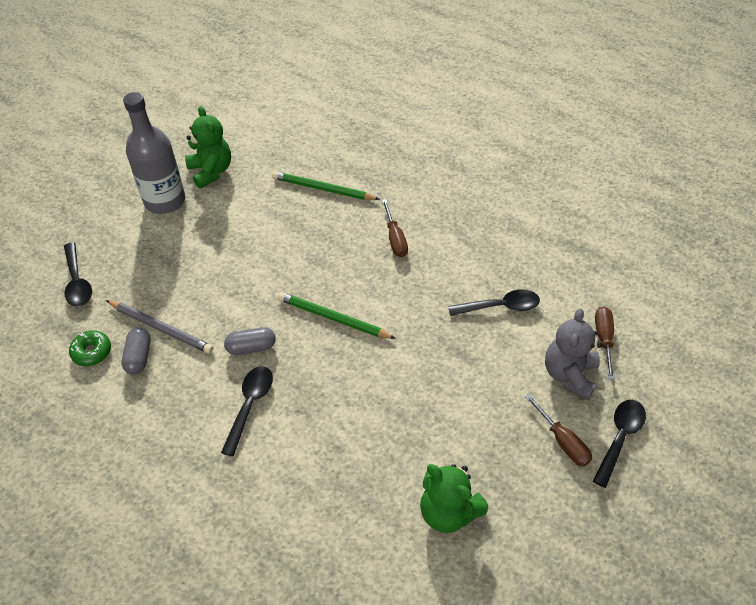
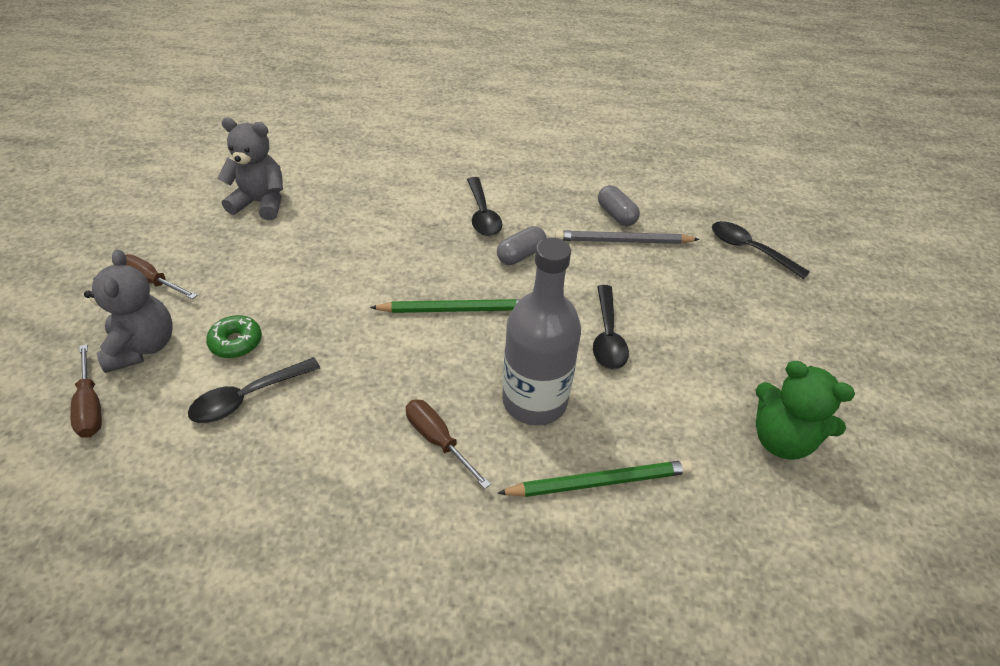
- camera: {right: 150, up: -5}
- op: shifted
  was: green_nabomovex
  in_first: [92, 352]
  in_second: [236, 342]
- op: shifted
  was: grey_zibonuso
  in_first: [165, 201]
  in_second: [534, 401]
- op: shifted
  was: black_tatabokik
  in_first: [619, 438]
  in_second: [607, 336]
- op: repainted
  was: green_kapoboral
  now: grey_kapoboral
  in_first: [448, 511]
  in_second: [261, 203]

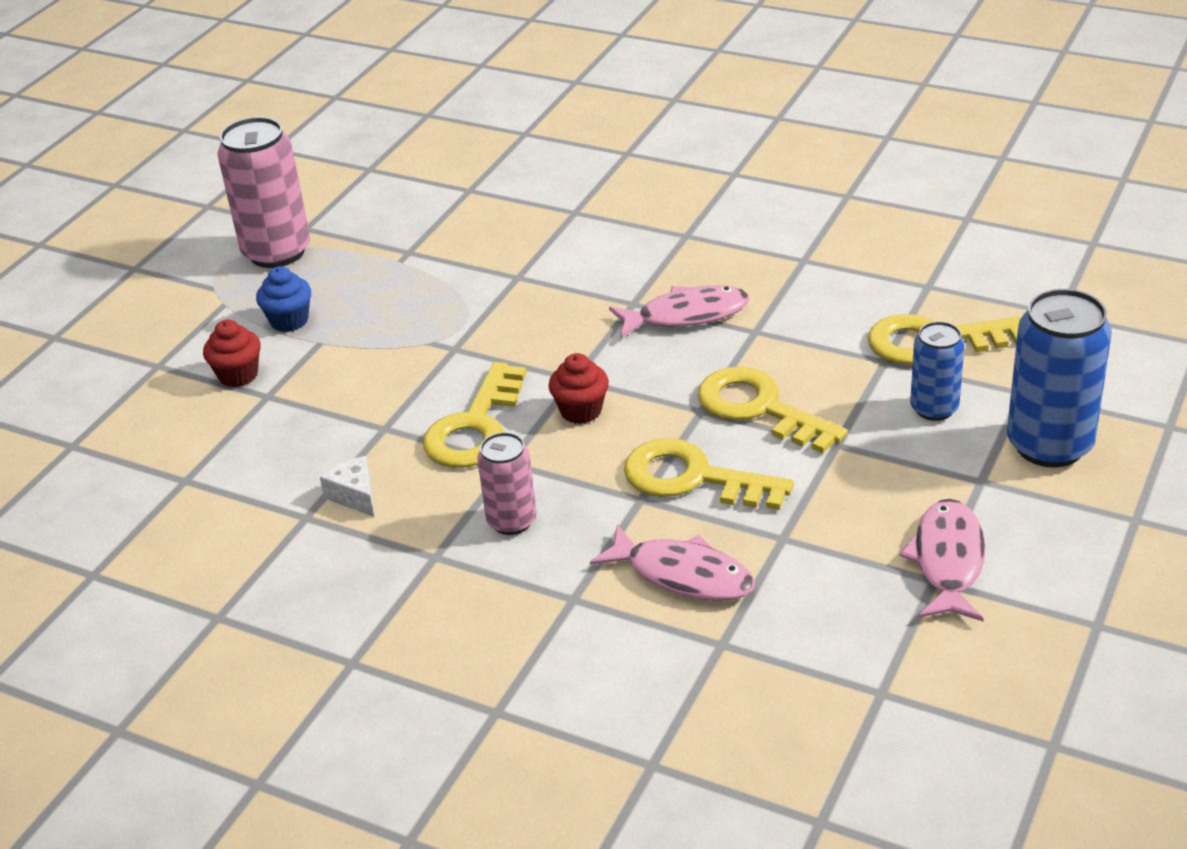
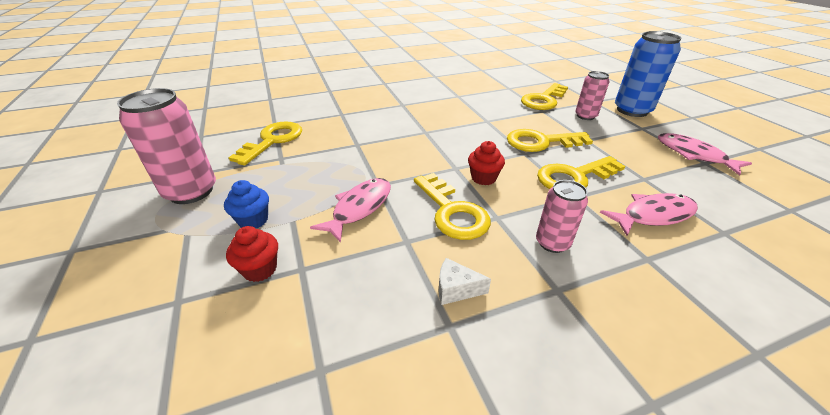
- camera: {right: -50, up: 0}
- op: new
  now: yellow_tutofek
  in_second: [273, 141]
- op: shifted
  was: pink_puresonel
  in_first: [686, 315]
  in_second: [359, 208]
- op: repainted
  was: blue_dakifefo
  now: pink_dakifefo
  in_first: [934, 408]
  in_second: [585, 116]

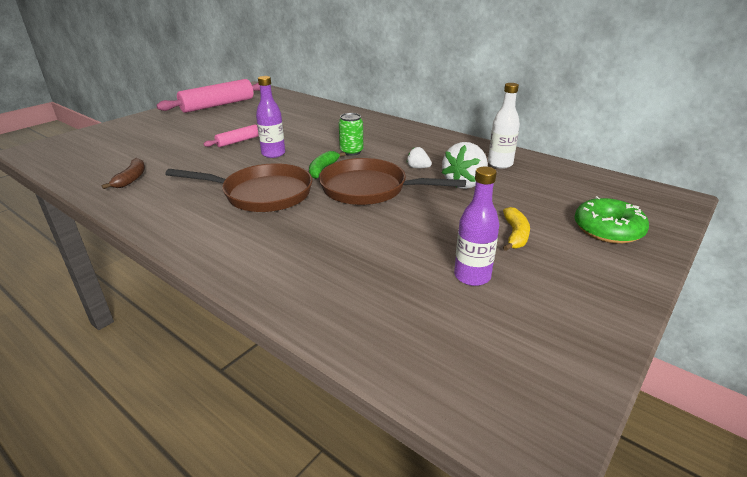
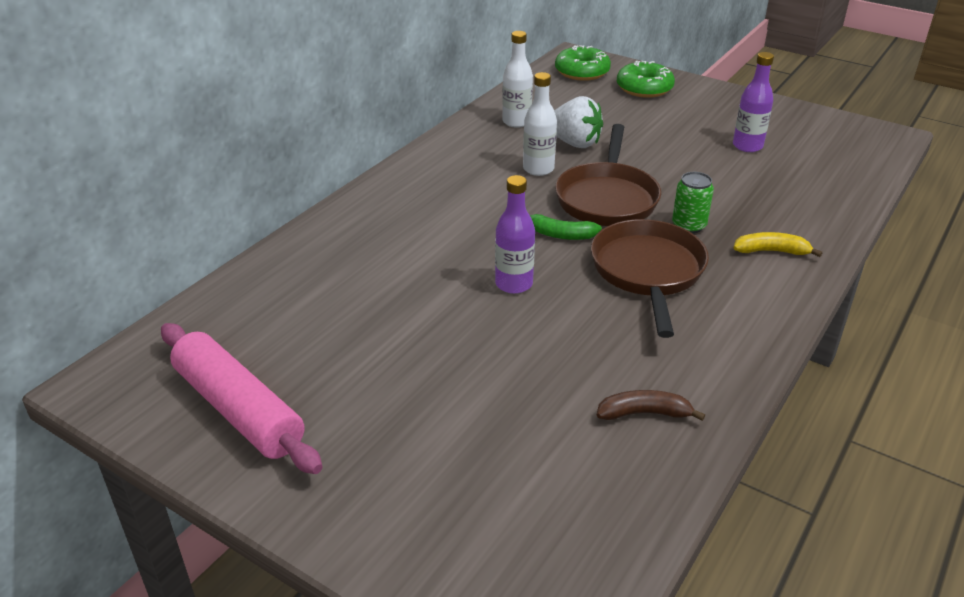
- camera: {right: -95, up: 5}
- op: gone
  was: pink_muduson
  in_first: [238, 141]
- op: new
  now: green_nabomovex
  in_second: [582, 72]
- op: shifted
  was: green_dakifefo
  in_first: [351, 151]
  in_second: [689, 226]
- op: shifted
  was: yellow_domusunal
  in_first: [515, 235]
  in_second: [771, 251]
- op: swapped
  was: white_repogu
  now: white_zibonuso
  in_first: [418, 168]
  in_second: [538, 169]

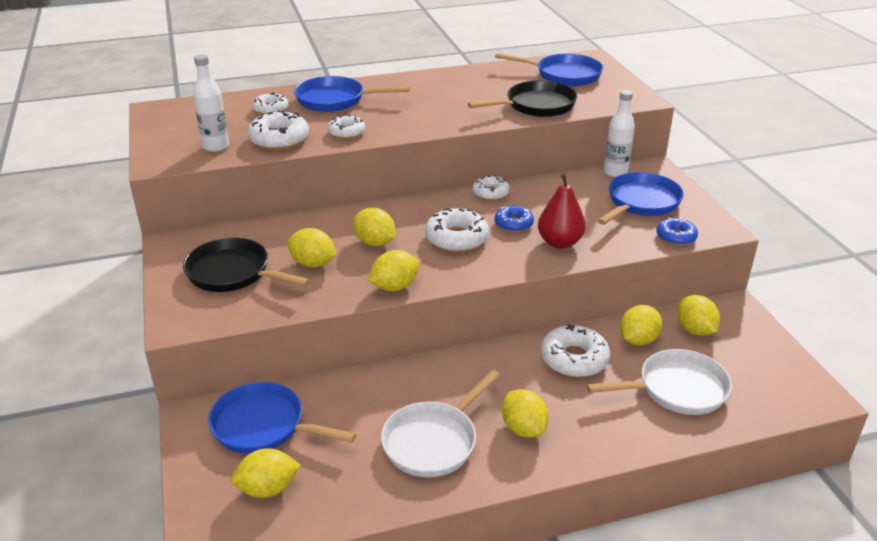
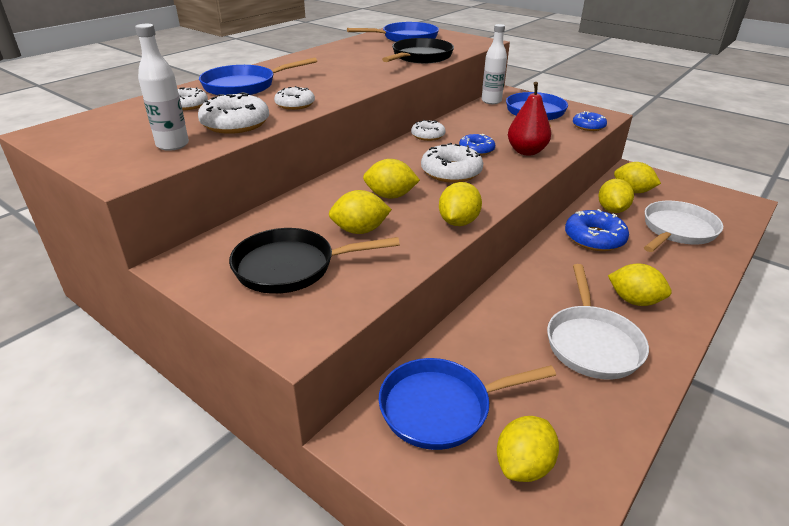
- camera: {right: -35, up: 0}
- op: repainted
  was: white_nabomovex
  now: blue_nabomovex
  in_first: [574, 359]
  in_second: [594, 238]

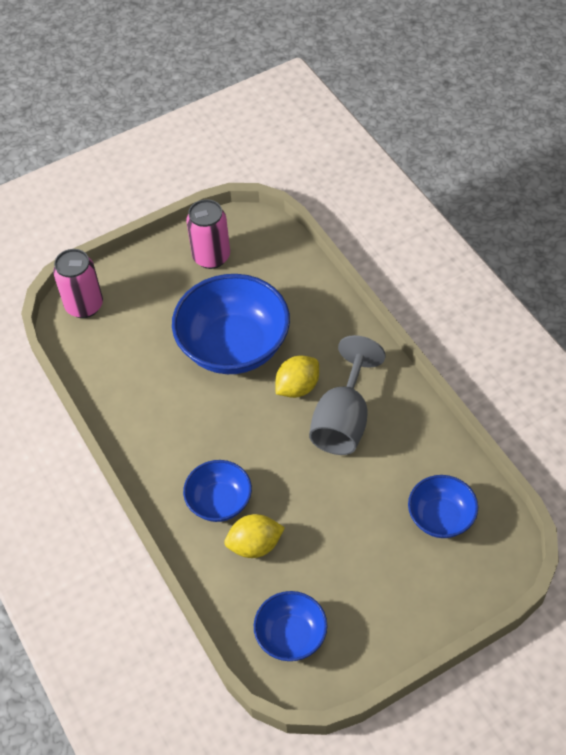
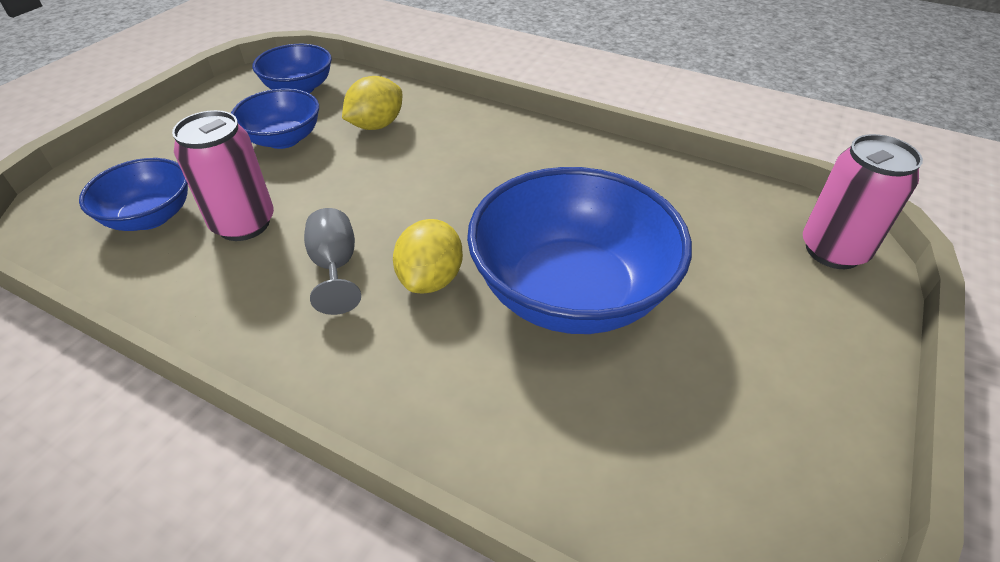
- camera: {right: 145, up: -10}
- op: shifted
  was: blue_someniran
  in_first: [219, 502]
  in_second: [283, 139]
- op: shifted
  was: pink_dakifefo
  in_first: [211, 257]
  in_second: [244, 224]
- op: scaled
  was: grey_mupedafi
  in_first: [343, 420]
  in_second: [335, 267]
  ratio: 0.57

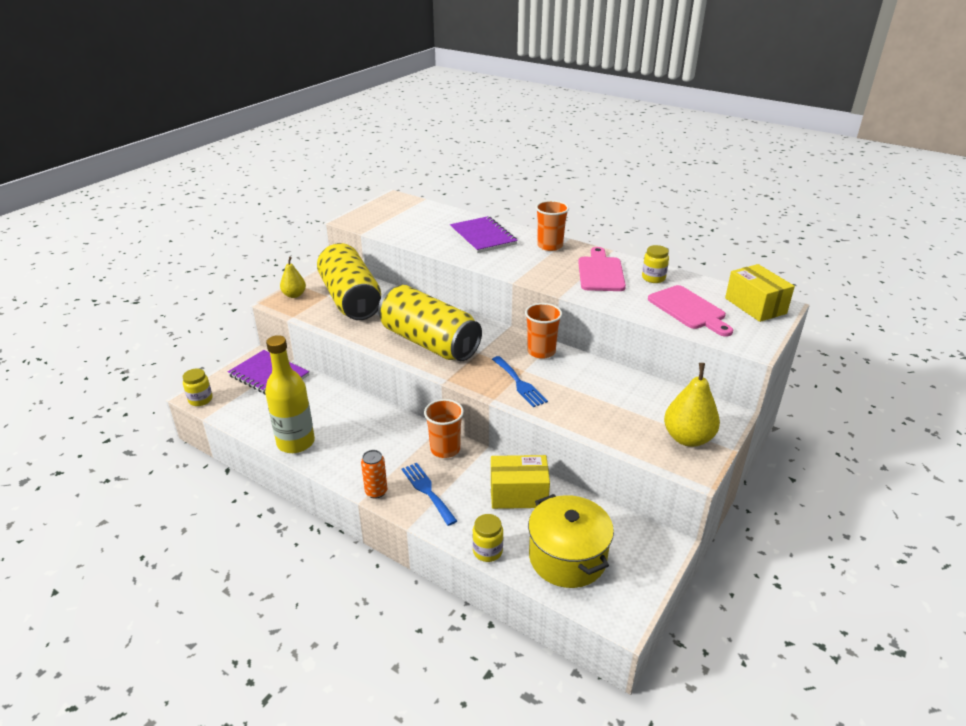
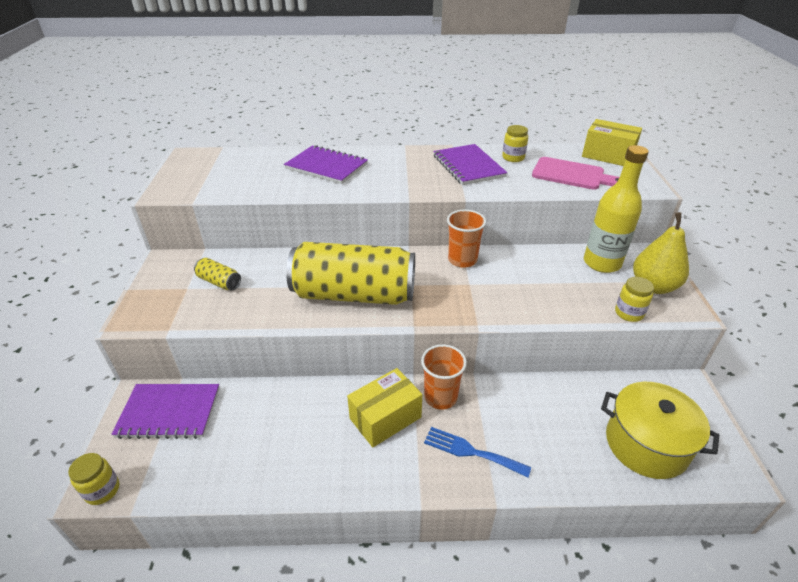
- camera: {right: -35, up: 5}
- op: gone
  was: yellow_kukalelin
  in_first: [294, 295]
- op: gone
  was: orange_dakifefo
  in_first: [376, 492]
- op: gone
  was: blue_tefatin
  in_first: [519, 383]
- op: gone
  was: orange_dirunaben
  in_first: [550, 246]
- op: shifted
  was: yellow_zibonuso
  in_first: [296, 442]
  in_second: [602, 263]
- op: shifted
  was: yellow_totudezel
  in_first: [487, 551]
  in_second: [629, 313]
- op: shifted
  was: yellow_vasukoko
  in_first: [518, 494]
  in_second: [385, 418]
- op: swapped
  was: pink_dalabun
  now: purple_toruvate
  in_first: [600, 272]
  in_second: [468, 166]
- op: scaled
  was: yellow_dakifefo
  in_first: [350, 299]
  in_second: [219, 282]
  ratio: 0.4

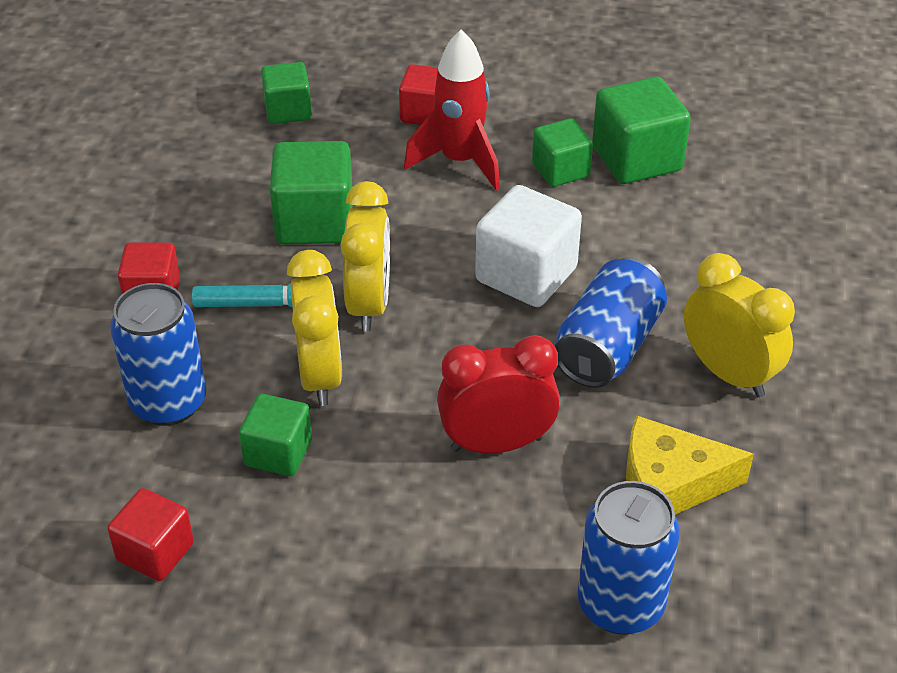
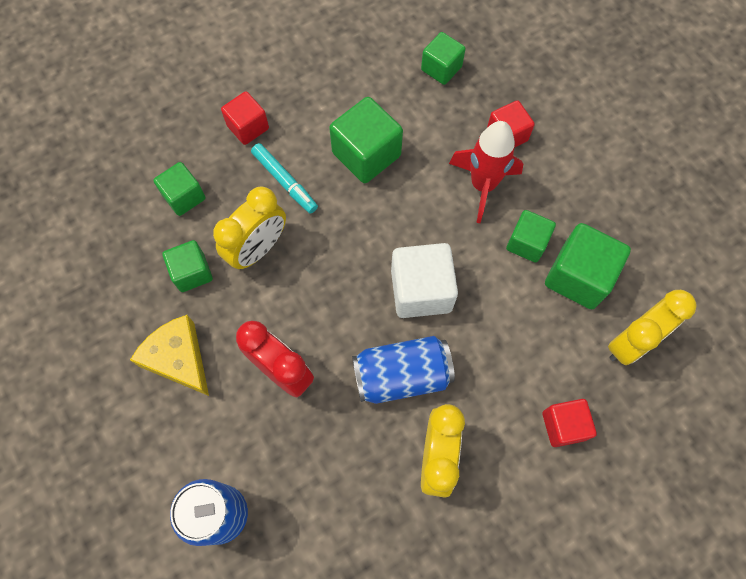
- camera: {right: 50, up: 25}
- op: shifted
  was: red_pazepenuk
  in_first: [155, 552]
  in_second: [563, 426]
- op: shifted
  was: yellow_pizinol
  in_first: [369, 304]
  in_second: [631, 342]
- op: shifted
  was: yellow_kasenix
  in_first: [669, 484]
  in_second: [178, 359]
- op: swapped
  was: blue_dakifefo
  now: green_pazepenuk
  in_first: [168, 402]
  in_second: [184, 197]

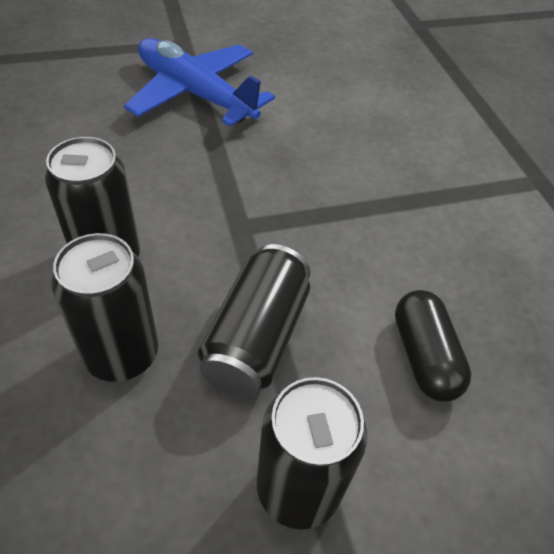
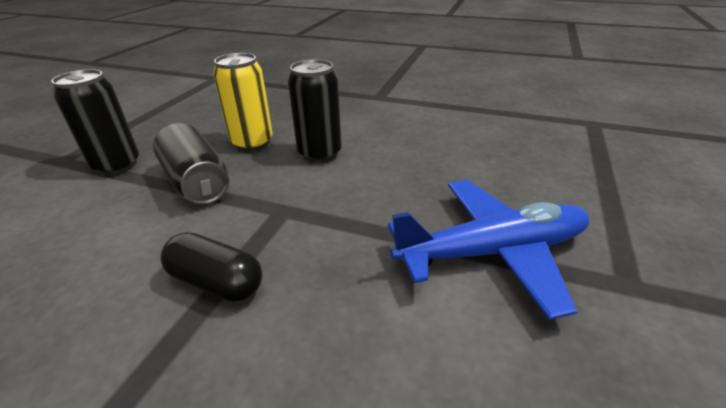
- camera: {right: 130, up: -15}
- op: shifted
  was: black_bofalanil
  in_first: [424, 356]
  in_second: [217, 282]
- op: repainted
  was: black_dakifefo
  now: yellow_dakifefo
  in_first: [122, 354]
  in_second: [252, 143]

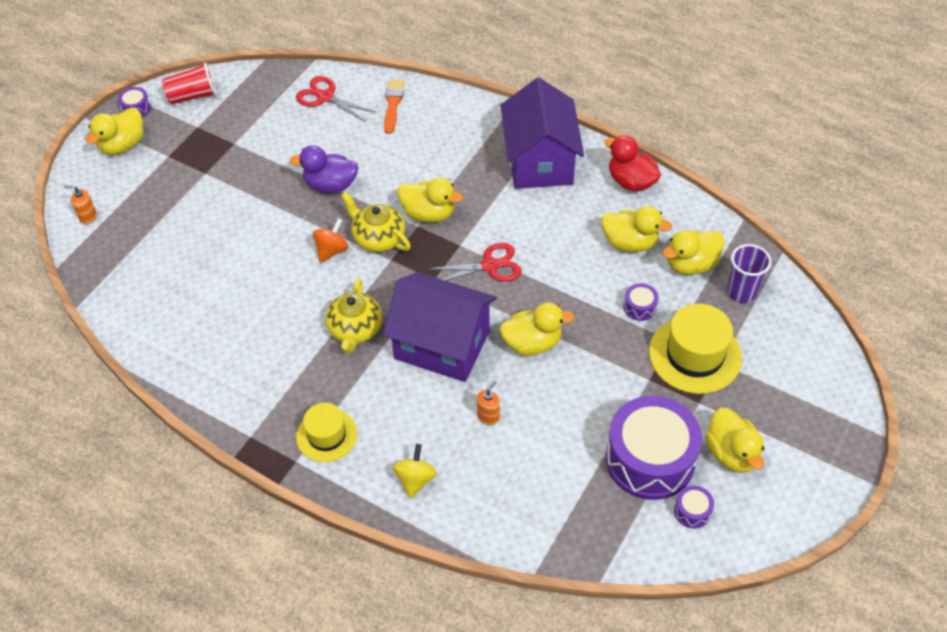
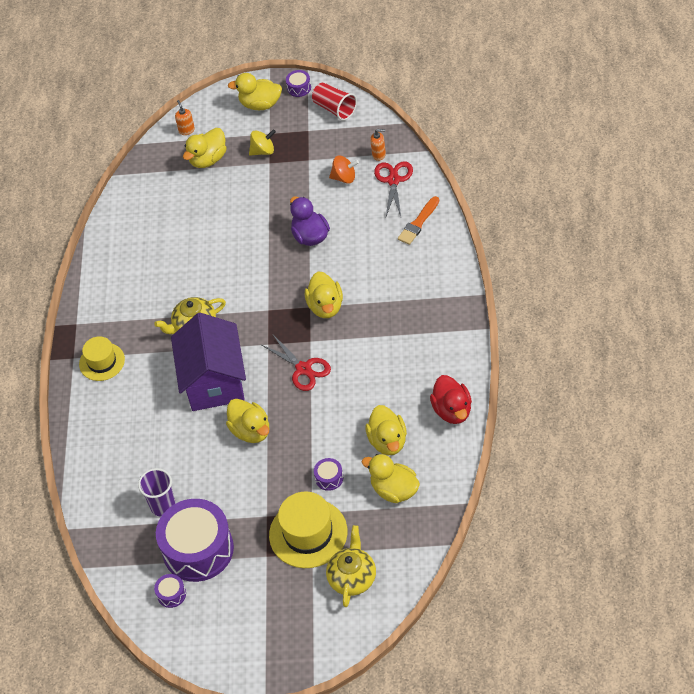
- camera: {right: 65, up: 0}
- op: gone
  was: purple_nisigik
  in_first: [540, 161]
- op: shifted
  was: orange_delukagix
  in_first: [332, 250]
  in_second: [344, 177]
- op: shifted
  was: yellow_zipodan
  in_first: [378, 238]
  in_second: [352, 577]
- op: shifted
  was: yellow_delukagix
  in_first: [415, 479]
  in_second: [263, 151]
- op: shifted
  was: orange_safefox
  in_first: [488, 416]
  in_second: [379, 154]
- op: shifted
  was: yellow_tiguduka
  in_first: [731, 453]
  in_second: [208, 159]
- op: shifted
  was: purple_dirunaben
  in_first: [741, 292]
  in_second: [163, 506]
- op: rotated
  was: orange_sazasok
  in_first: [393, 104]
  in_second: [418, 223]
  clockwise: 150
- op: rotated
  was: red_tiguduka
  in_first: [631, 181]
  in_second: [452, 410]
  clockwise: 150

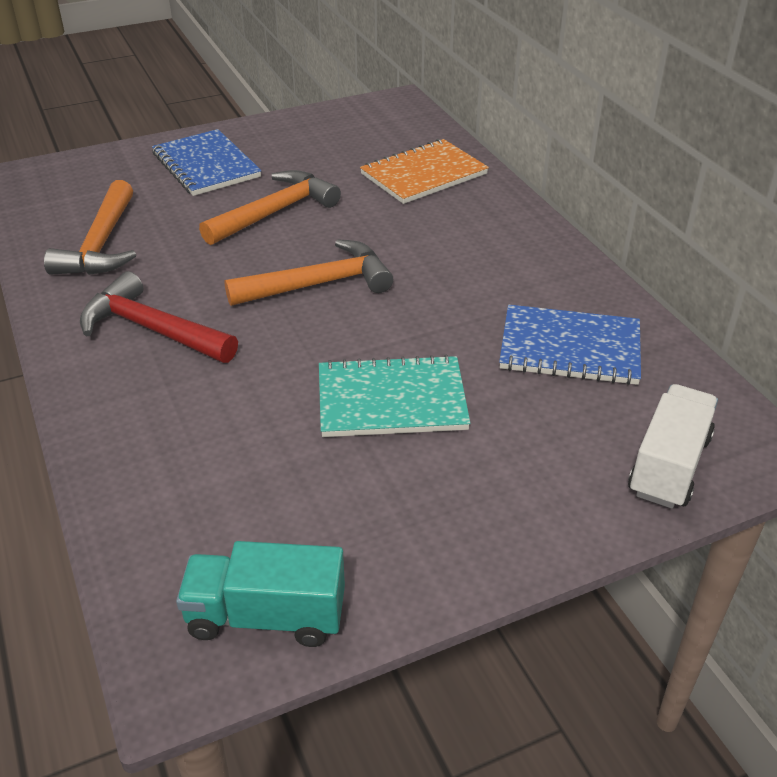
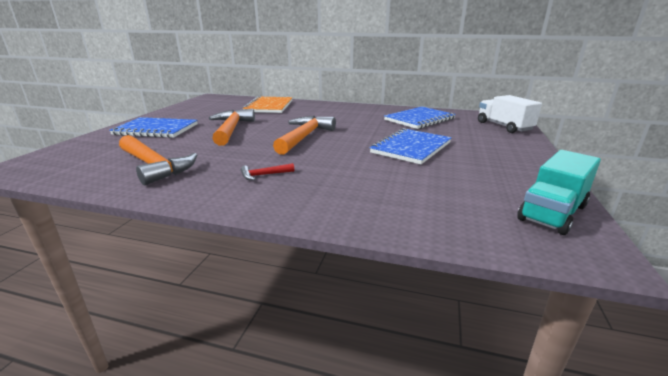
- camera: {right: -50, up: -15}
- op: repainted
  was: turquoise_toruvate
  now: blue_toruvate
  in_first: [391, 400]
  in_second: [411, 148]
- op: scaled
  was: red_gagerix
  in_first: [152, 329]
  in_second: [264, 175]
  ratio: 0.44

